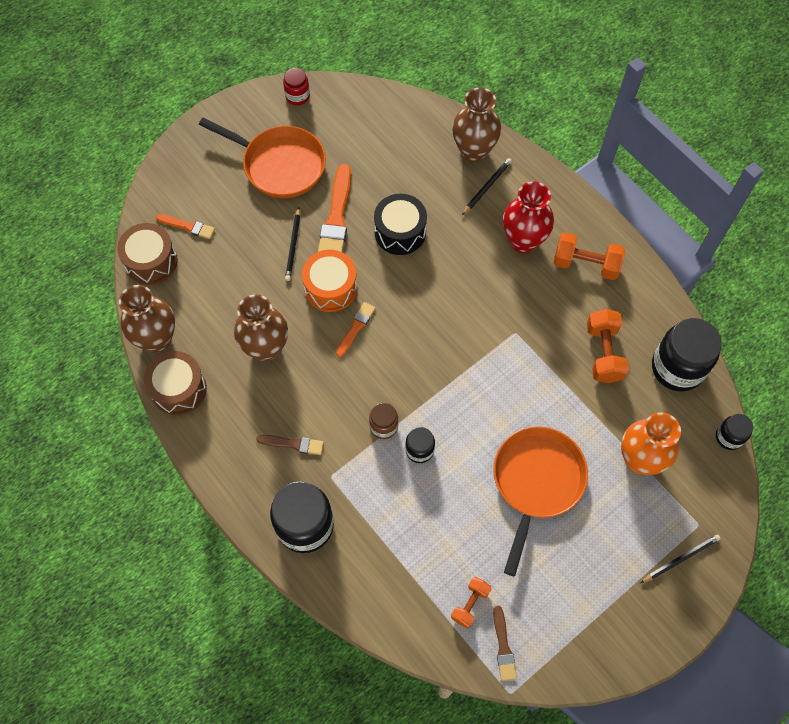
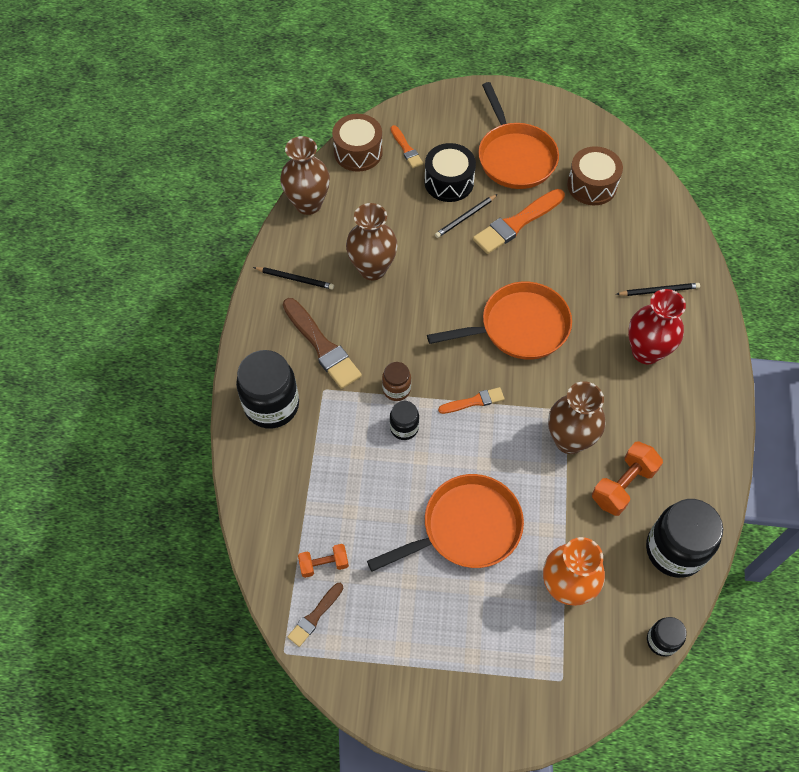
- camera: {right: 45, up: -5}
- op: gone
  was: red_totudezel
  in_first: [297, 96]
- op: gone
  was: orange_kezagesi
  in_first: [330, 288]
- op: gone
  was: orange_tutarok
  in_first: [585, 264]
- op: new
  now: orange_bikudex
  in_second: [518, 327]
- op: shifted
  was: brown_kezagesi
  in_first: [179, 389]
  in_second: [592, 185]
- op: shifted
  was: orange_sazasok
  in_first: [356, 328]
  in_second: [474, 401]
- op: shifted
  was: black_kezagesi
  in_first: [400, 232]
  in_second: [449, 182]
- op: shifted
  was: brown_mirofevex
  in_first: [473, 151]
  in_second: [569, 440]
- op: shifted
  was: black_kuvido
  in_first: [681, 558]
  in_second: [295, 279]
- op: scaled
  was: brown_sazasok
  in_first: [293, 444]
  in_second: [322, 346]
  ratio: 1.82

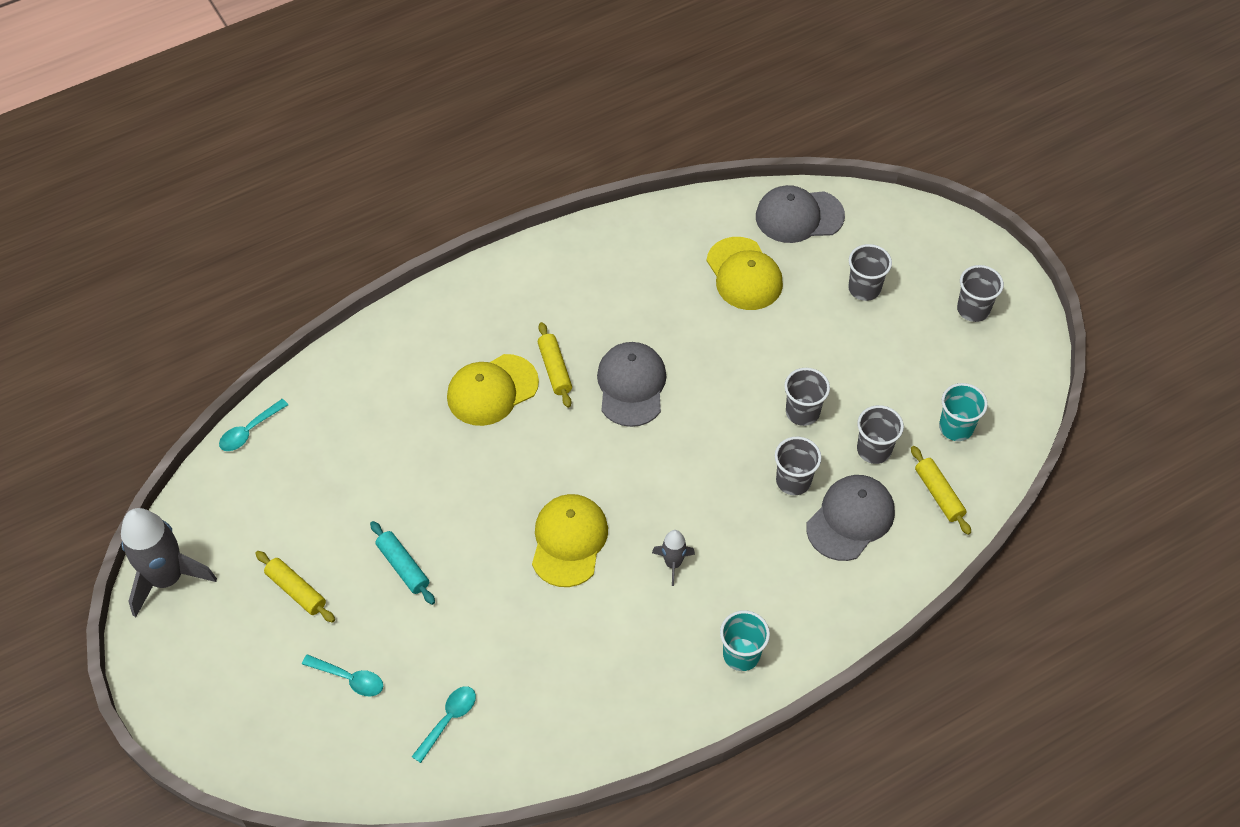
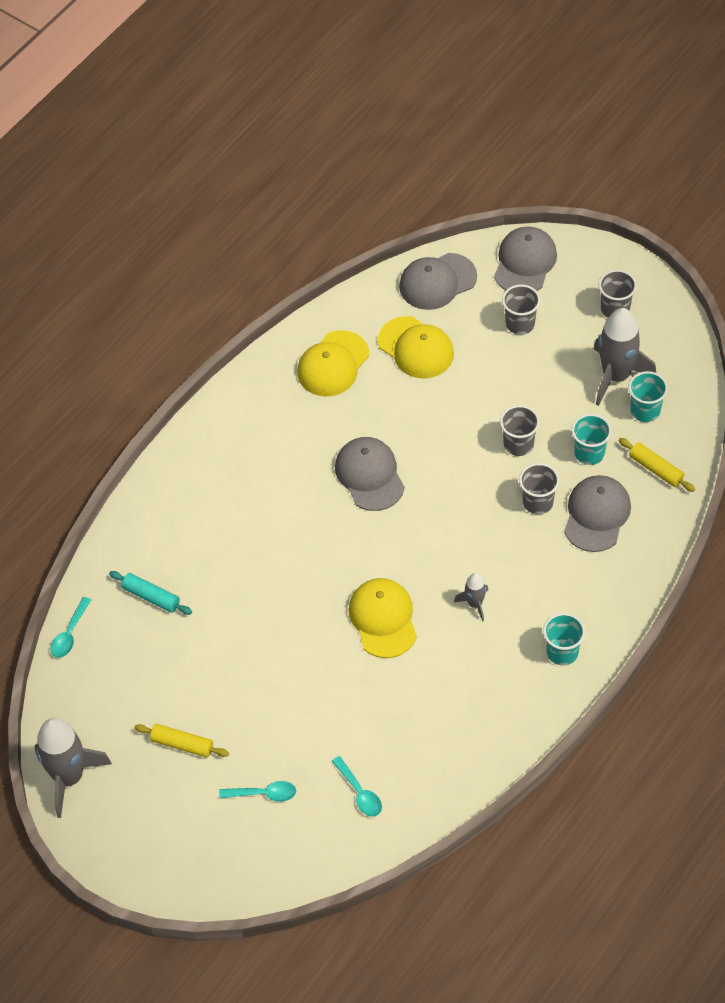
- camera: {right: -20, up: 0}
- op: gone
  was: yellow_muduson
  in_first: [555, 369]
- op: new
  now: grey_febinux
  in_second: [525, 262]
- op: new
  now: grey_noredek
  in_second: [616, 376]
- op: shifted
  was: turquoise_muduson
  in_first: [403, 567]
  in_second: [151, 597]
- op: shifted
  was: yellow_febinux
  in_first: [492, 390]
  in_second: [333, 364]
- op: repainted
  was: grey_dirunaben
  now: turquoise_dirunaben
  in_first: [874, 450]
  in_second: [589, 453]
- op: rotated
  was: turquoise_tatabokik
  in_first: [448, 720]
  in_second: [359, 792]
  clockwise: 135

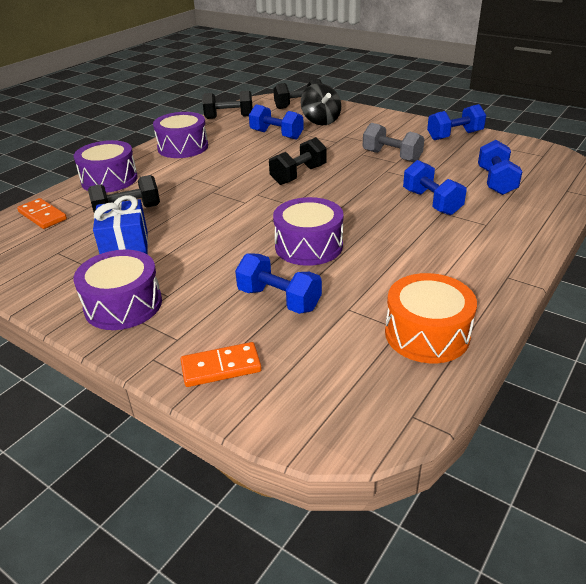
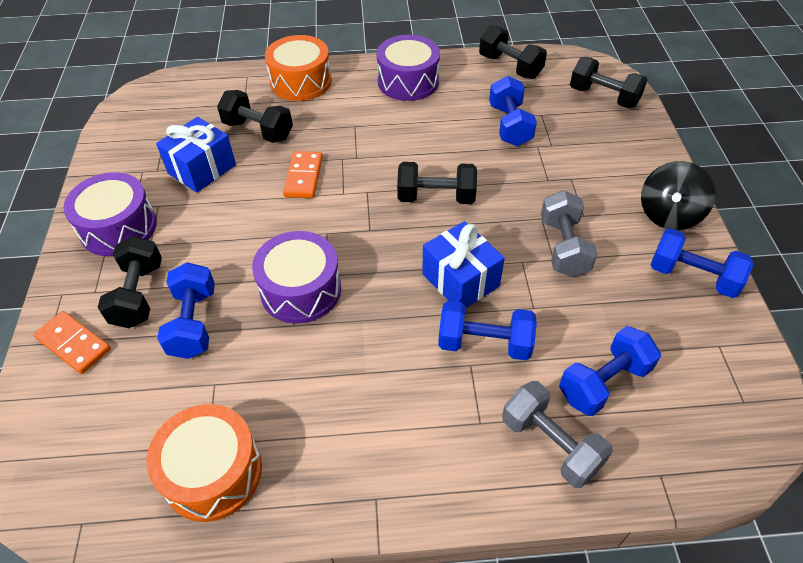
- camera: {right: 50, up: 15}
- op: new
  now: black_tutarok
  in_second: [138, 295]
- op: new
  now: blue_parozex
  in_second: [460, 280]
- op: new
  now: grey_tutarok
  in_second: [550, 444]
- op: shifted
  was: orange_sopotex
  in_first: [42, 216]
  in_second: [303, 177]
- op: shifted
  was: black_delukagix
  in_first: [321, 121]
  in_second: [669, 215]
- op: repainted
  was: purple_kezagesi
  now: orange_kezagesi
  in_first: [109, 179]
  in_second: [301, 82]
- op: rotated
  was: blue_tutarok
  in_first: [431, 202]
  in_second: [484, 343]
  clockwise: 75

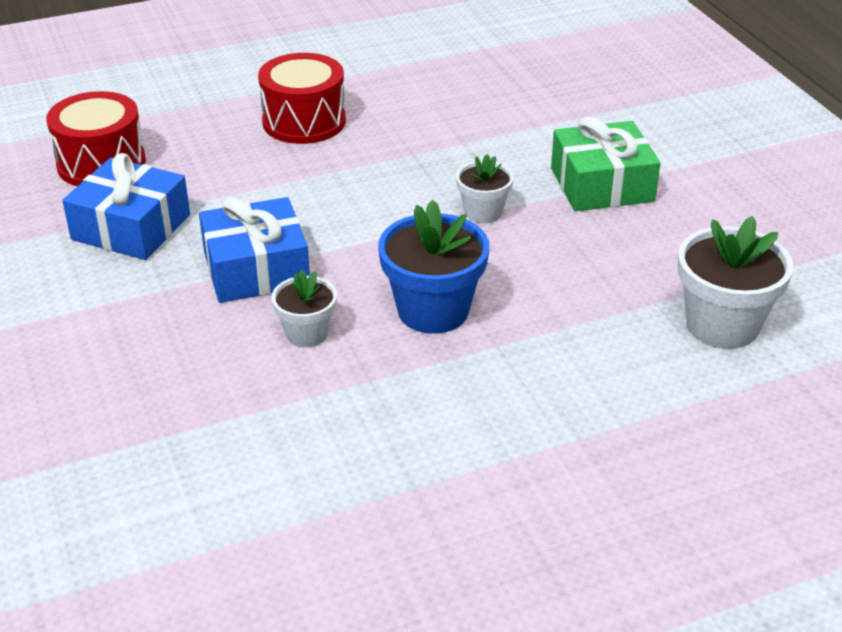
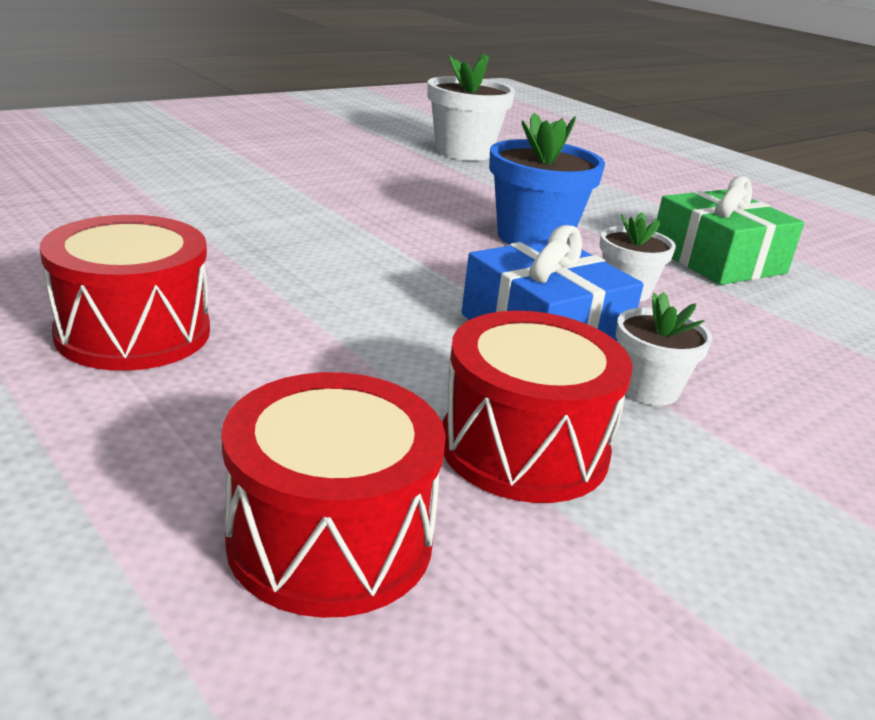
- camera: {right: -110, up: -10}
- op: shifted
  was: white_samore
  in_first: [483, 212]
  in_second: [648, 389]
- op: shifted
  was: green_parozex
  in_first: [601, 184]
  in_second: [717, 260]
- op: swapped
  was: blue_parozex
  now: red_kezagesi
  in_first: [131, 227]
  in_second: [524, 448]

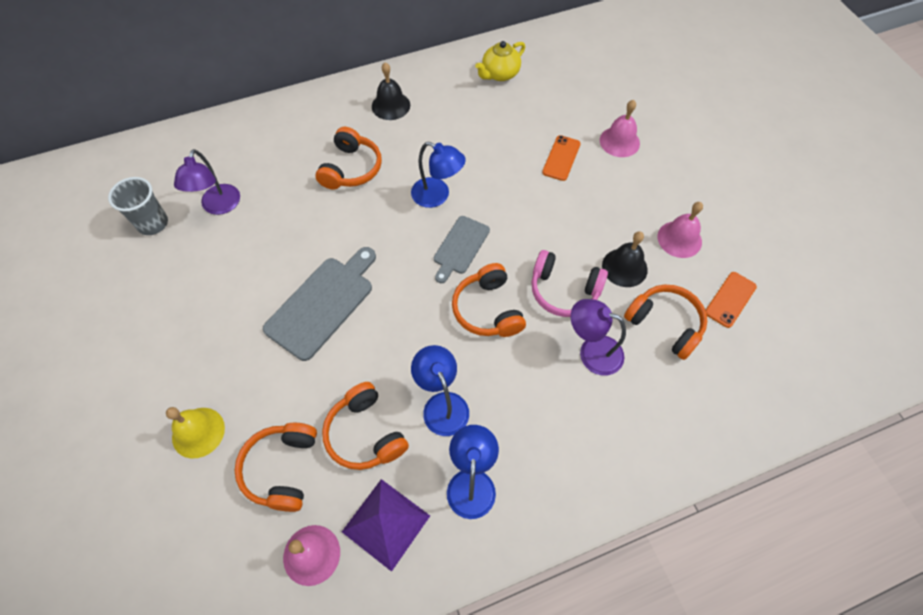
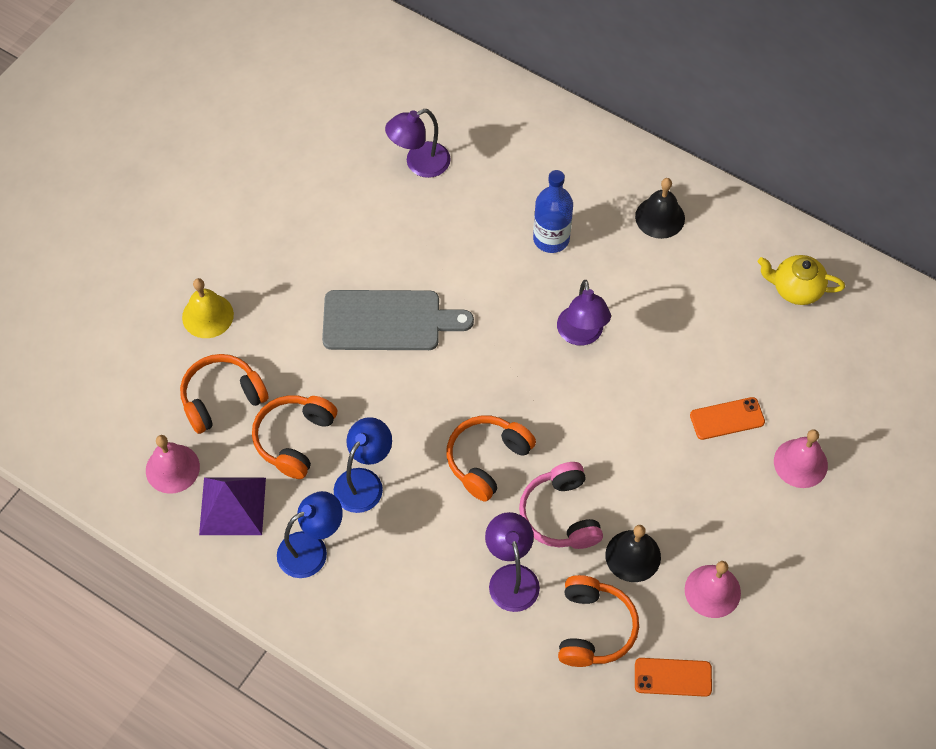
- camera: {right: 55, up: 0}
- op: gone
  was: grey_dirunaben
  in_first: [153, 223]
- op: gone
  was: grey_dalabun
  in_first: [460, 247]
- op: swapped
  was: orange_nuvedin
  now: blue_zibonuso
  in_first: [351, 168]
  in_second: [551, 238]
- op: repainted
  was: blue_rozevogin
  now: purple_rozevogin
  in_first: [437, 196]
  in_second: [581, 335]

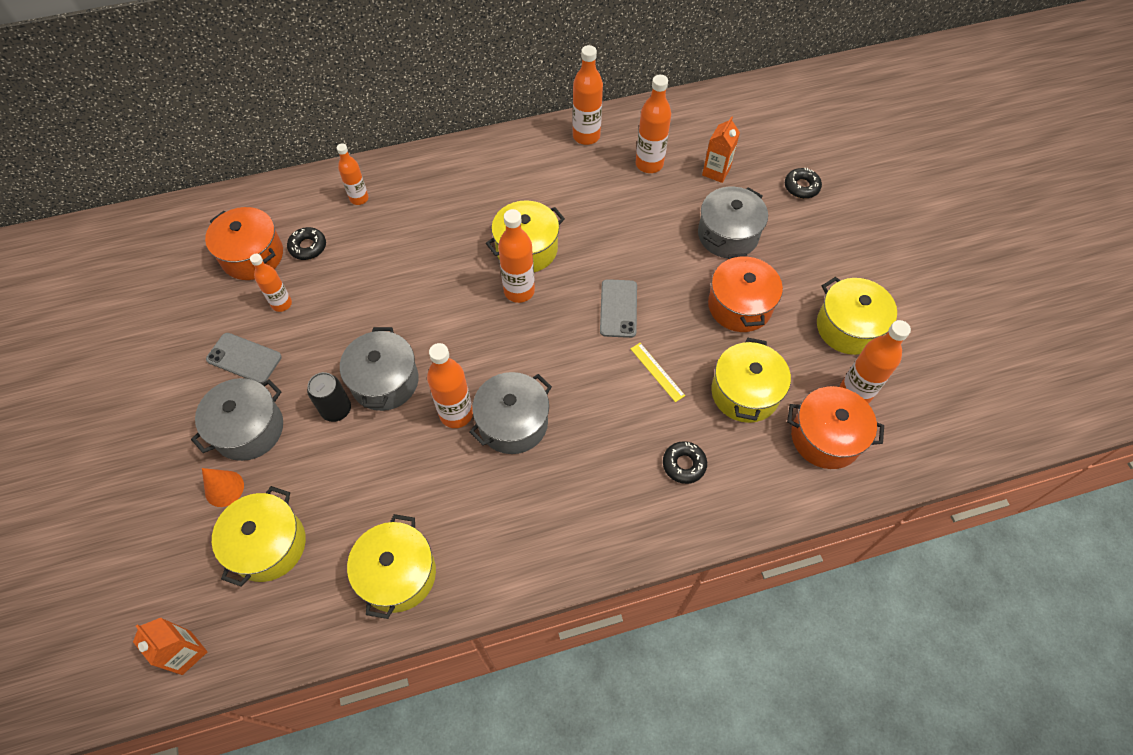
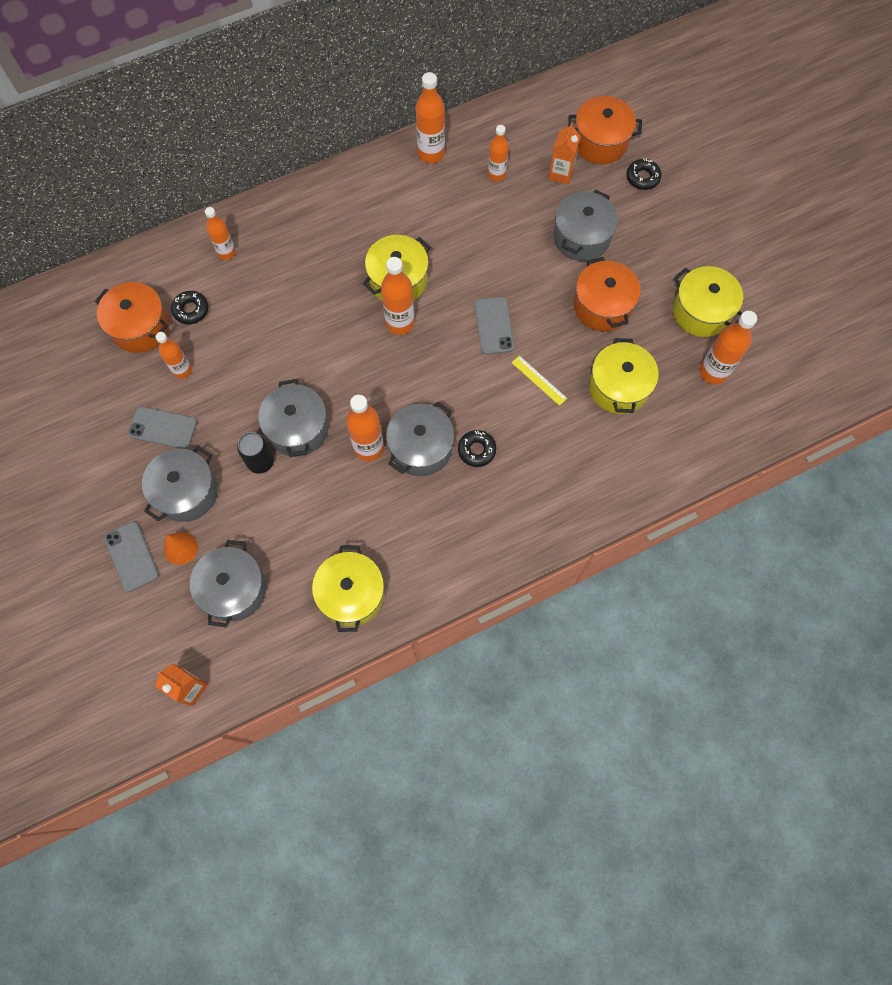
- camera: {right: -10, up: 10}
- op: new
  now: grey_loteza
  in_second: [131, 556]
- op: shifted
  was: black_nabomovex
  in_first: [684, 464]
  in_second: [476, 450]
- op: shifted
  was: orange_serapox
  in_first: [825, 437]
  in_second: [600, 142]
- op: repainted
  was: yellow_serapox
  now: grey_serapox
  in_first: [268, 545]
  in_second: [234, 589]
- op: scaled
  was: orange_zibonuso
  in_first: [649, 164]
  in_second: [496, 175]
  ratio: 0.66

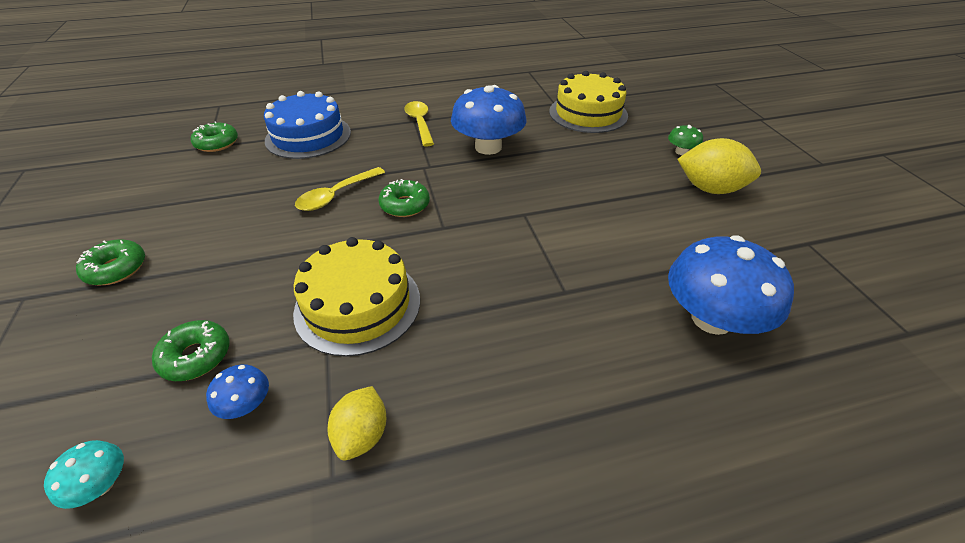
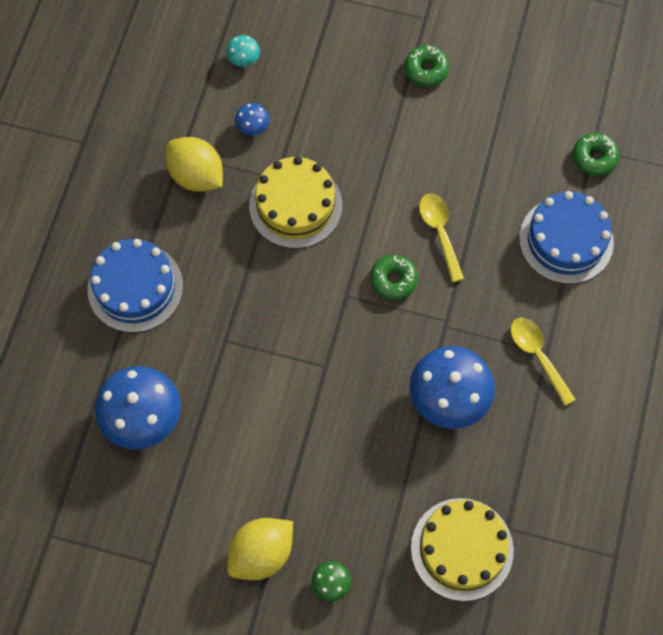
- camera: {right: 120, up: 25}
- op: gone
  was: green_nabomovex
  in_first: [196, 356]
- op: new
  now: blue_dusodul
  in_second: [135, 287]
- op: rotated
  was: yellow_tatabokik
  in_first: [420, 123]
  in_second: [537, 356]
  clockwise: -135
- op: scaled
  was: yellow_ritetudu
  in_first: [362, 435]
  in_second: [196, 176]
  ratio: 1.58

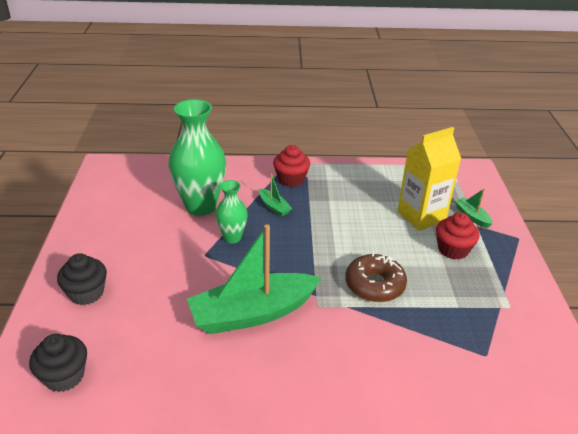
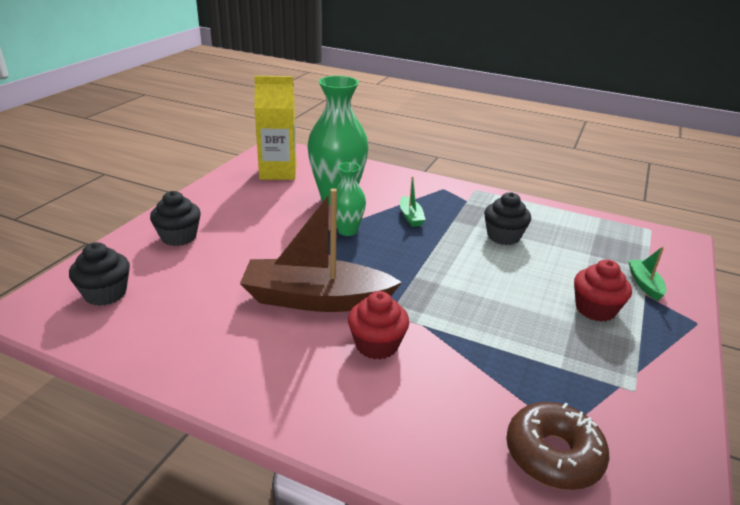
- camera: {right: 25, up: -5}
- op: new
  now: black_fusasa
  in_second: [503, 236]
- op: shifted
  was: red_fusasa
  in_first: [291, 179]
  in_second: [377, 345]
- op: shifted
  was: brown_nabomovex
  in_first: [374, 285]
  in_second: [553, 455]
- op: shifted
  was: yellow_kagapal
  in_first: [421, 216]
  in_second: [278, 172]
- op: repainted
  was: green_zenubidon
  now: brown_zenubidon
  in_first: [253, 313]
  in_second: [316, 299]

